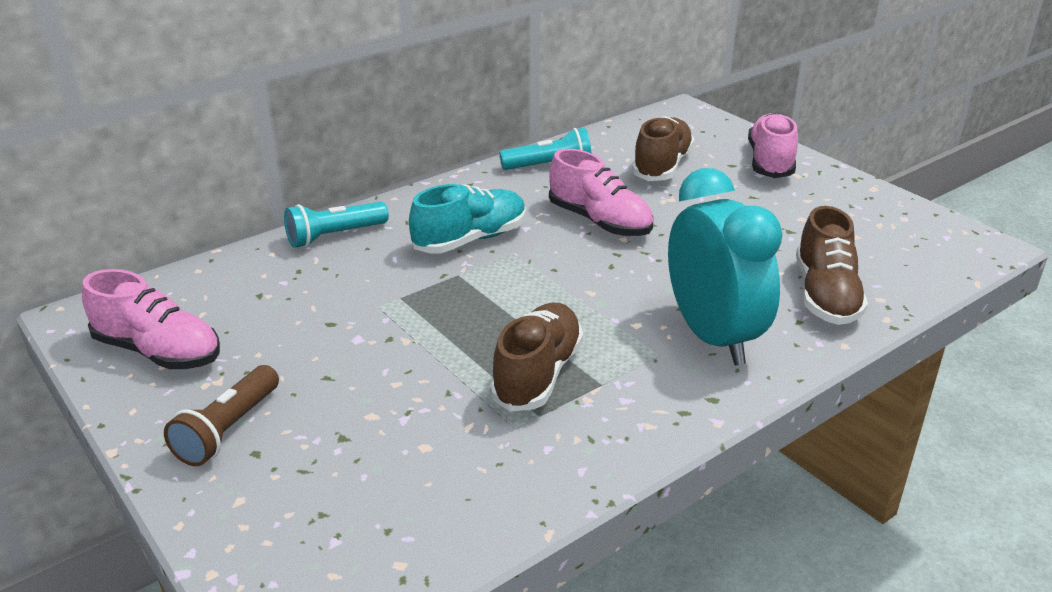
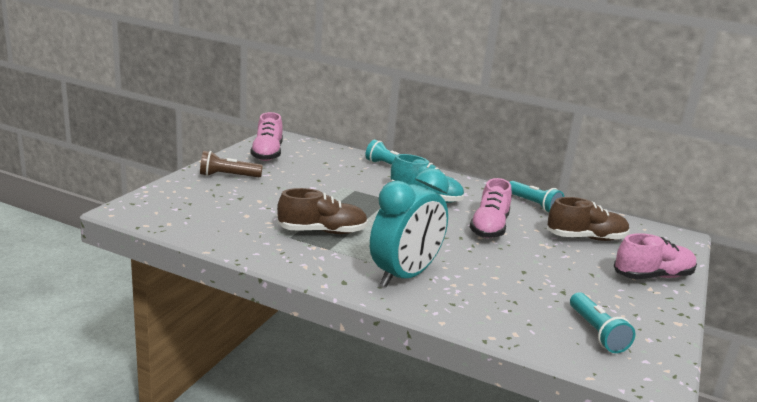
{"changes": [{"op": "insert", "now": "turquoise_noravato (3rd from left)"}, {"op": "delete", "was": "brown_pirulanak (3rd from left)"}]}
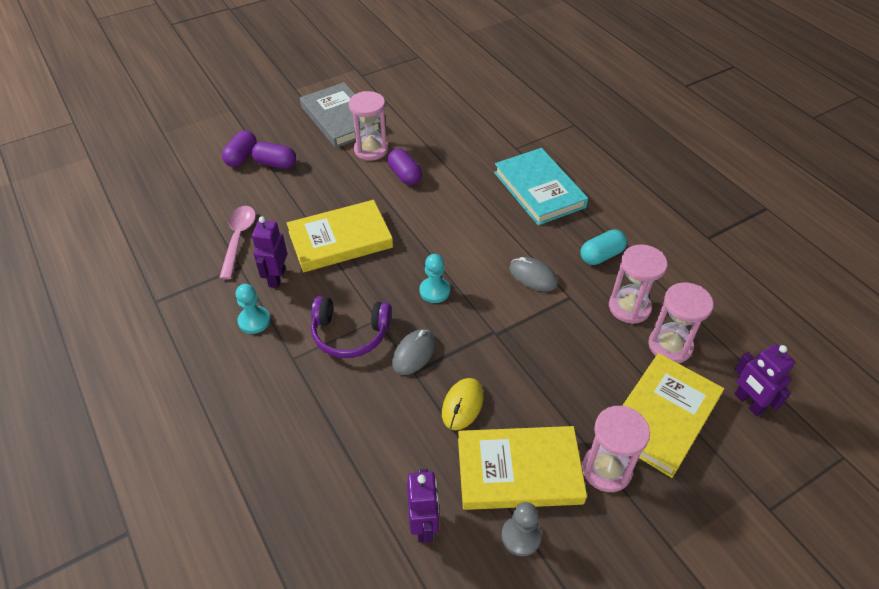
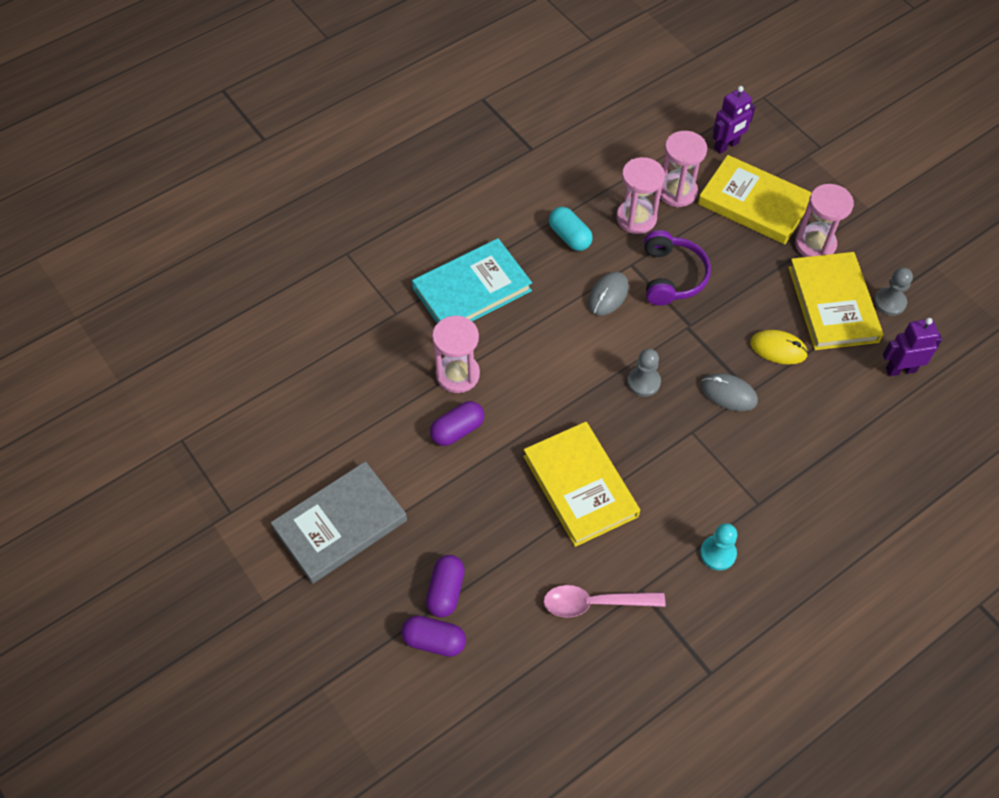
{"changes": [{"op": "move", "was": "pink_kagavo (1st from left)"}, {"op": "recolor", "was": "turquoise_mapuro (2nd from left)", "now": "grey_mapuro (1st from left)"}, {"op": "move", "was": "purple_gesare"}, {"op": "delete", "was": "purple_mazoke (1st from left)"}]}
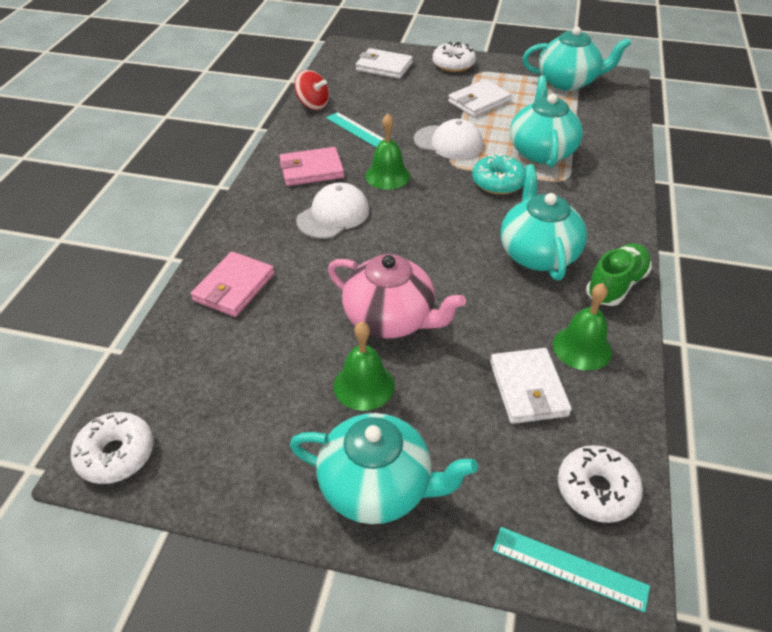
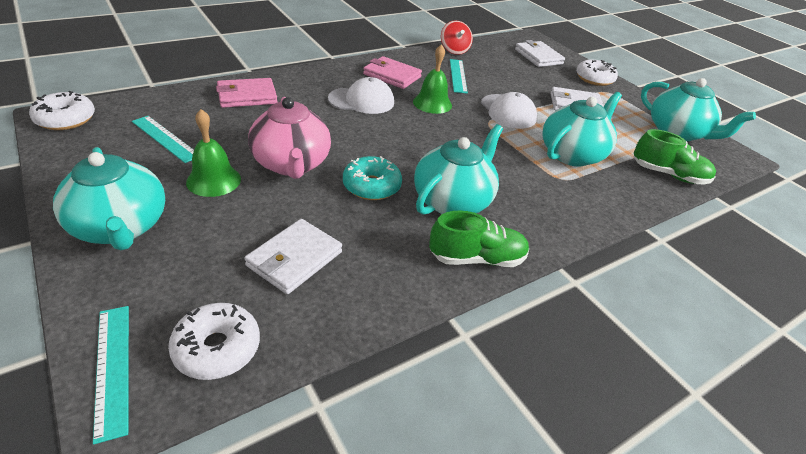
{"changes": [{"op": "insert", "now": "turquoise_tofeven (2nd from left)"}, {"op": "move", "was": "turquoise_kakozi"}, {"op": "insert", "now": "green_pirulanak (2nd from left)"}, {"op": "delete", "was": "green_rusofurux (3rd from left)"}]}
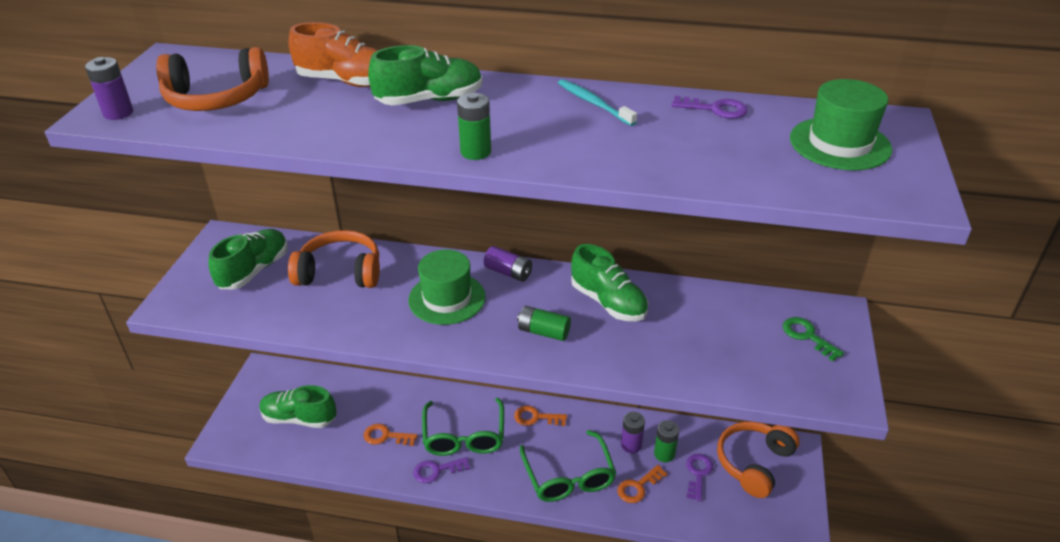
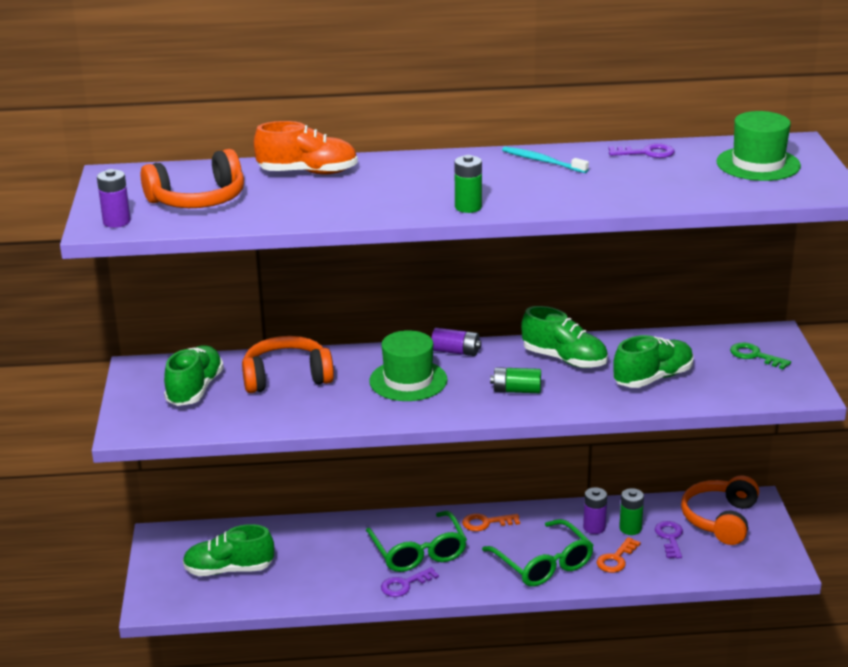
{"changes": [{"op": "move", "was": "green_pirulanak (3rd from left in the first image)", "now": "green_pirulanak (4th from left)"}, {"op": "delete", "was": "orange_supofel (1st from left)"}]}
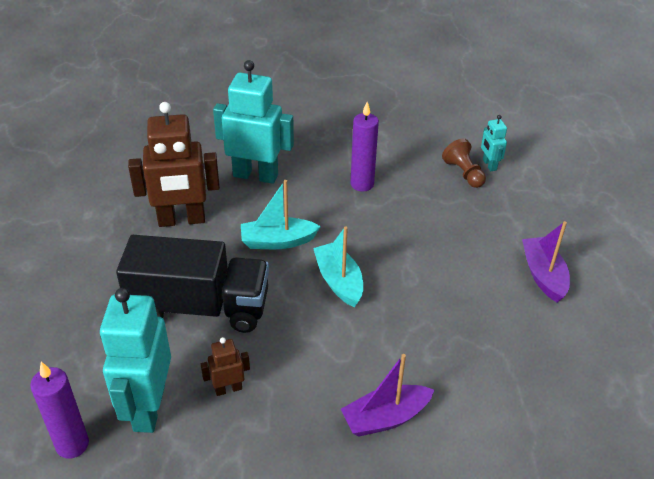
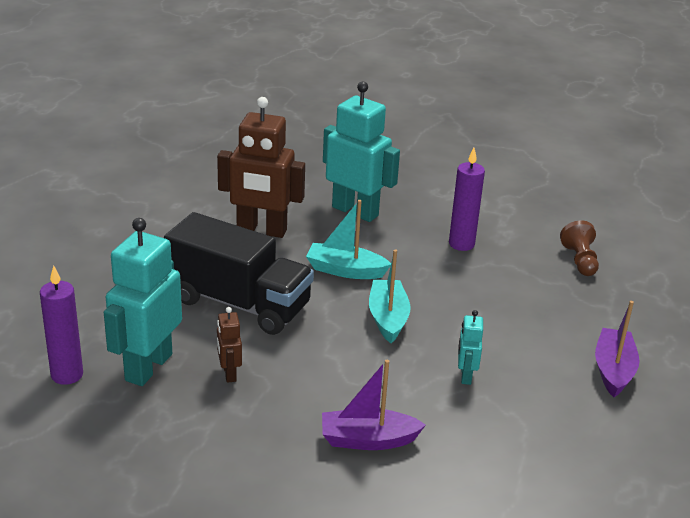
{"changes": [{"op": "rotate", "was": "brown_mazoke (2nd from left in the first image)", "clockwise": -105}, {"op": "move", "was": "turquoise_mazoke (3rd from left)"}]}
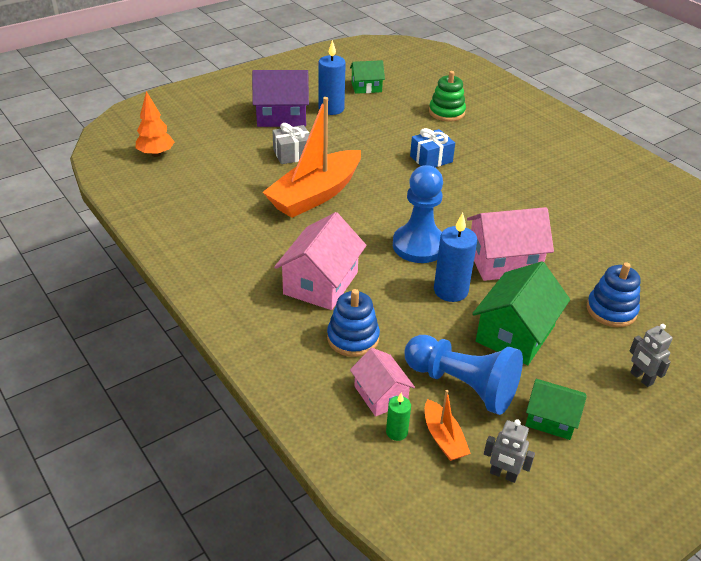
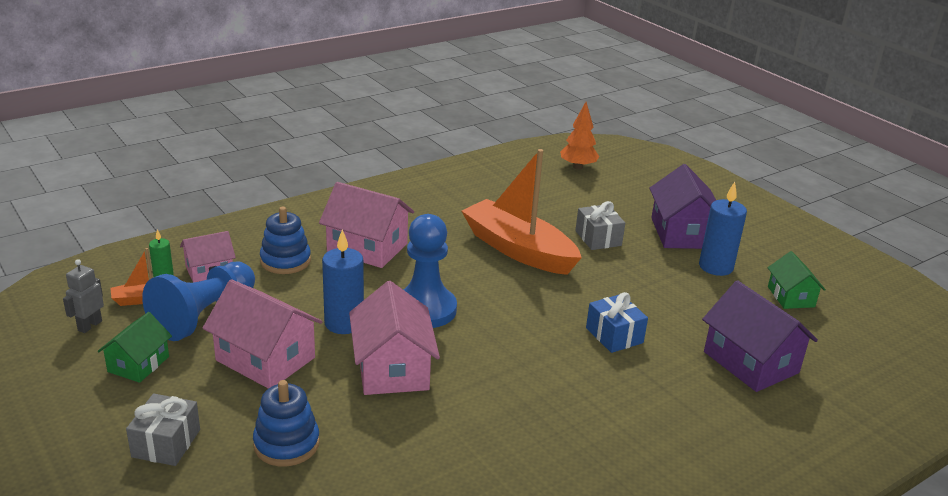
{"changes": [{"op": "replace", "was": "grey_mazoke (2nd from left)", "now": "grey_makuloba (1st from left)"}, {"op": "recolor", "was": "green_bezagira (2nd from left)", "now": "pink_bezagira (2nd from left)"}, {"op": "replace", "was": "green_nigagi", "now": "purple_bezagira (2nd from left)"}]}
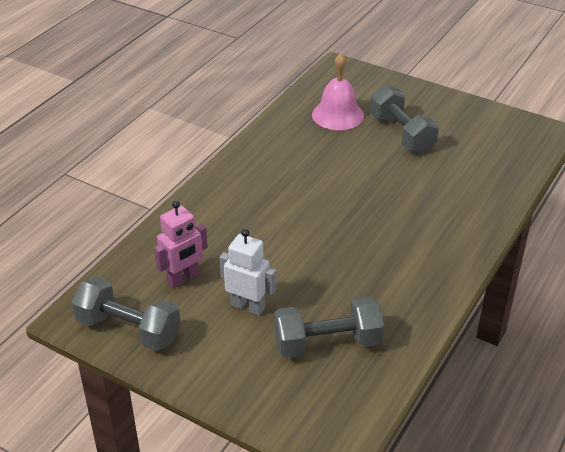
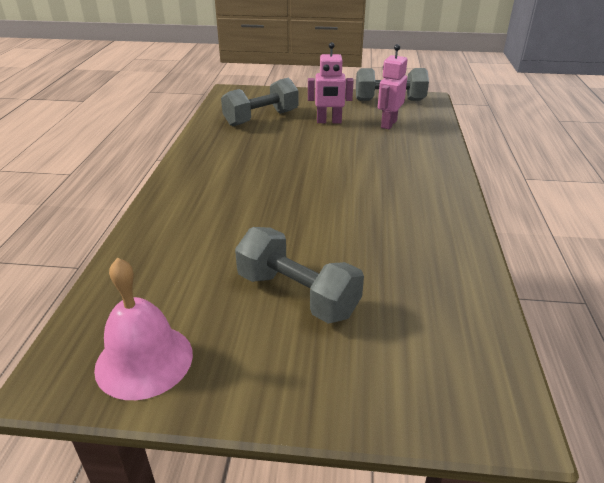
{"changes": [{"op": "move", "was": "pink_rusofurux"}, {"op": "recolor", "was": "white_mazoke", "now": "pink_mazoke (1st from left)"}]}
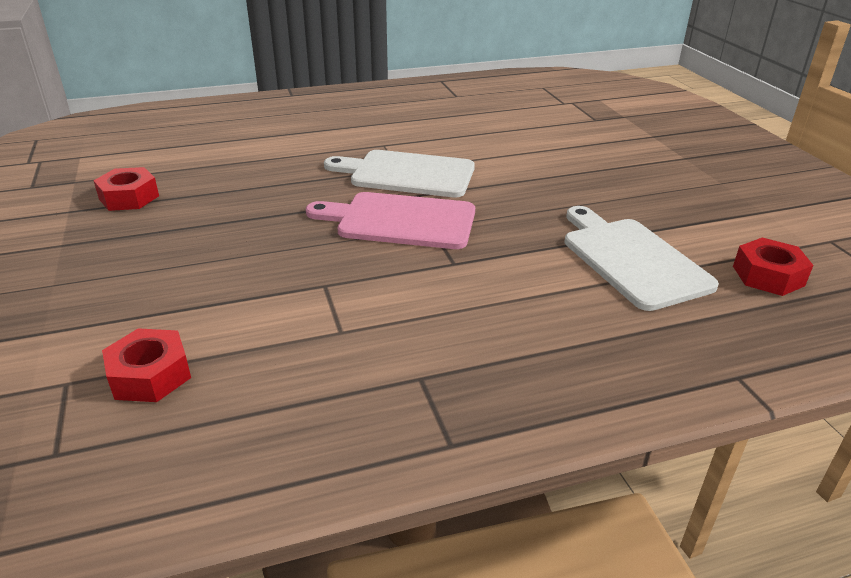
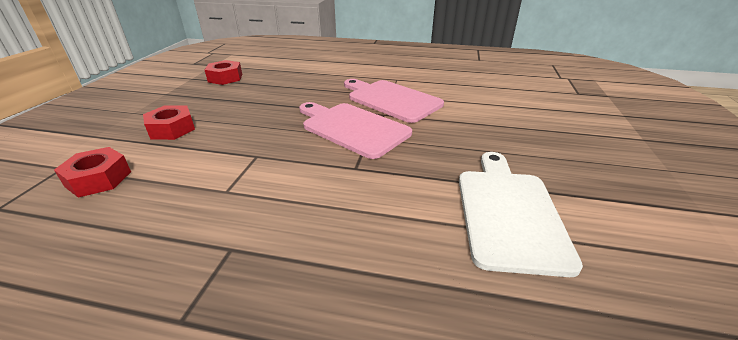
{"changes": [{"op": "move", "was": "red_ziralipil (3rd from left in the first image)", "now": "red_ziralipil (2nd from left)"}, {"op": "recolor", "was": "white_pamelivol (1st from left)", "now": "pink_pamelivol (2nd from left)"}]}
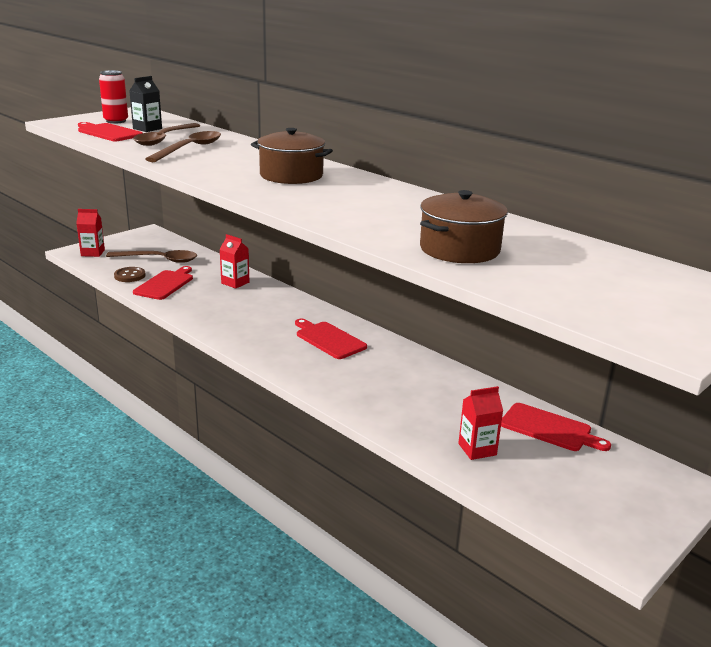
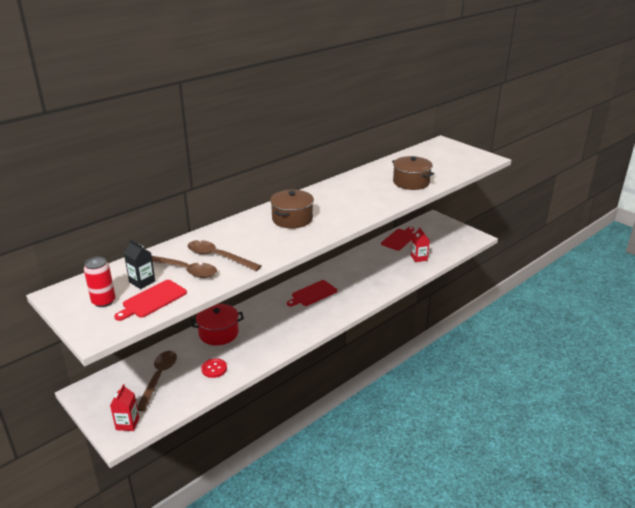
{"changes": [{"op": "replace", "was": "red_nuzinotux (2nd from left)", "now": "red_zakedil"}, {"op": "replace", "was": "red_pamelivol (2nd from left)", "now": "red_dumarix"}, {"op": "delete", "was": "brown_dumarix"}]}
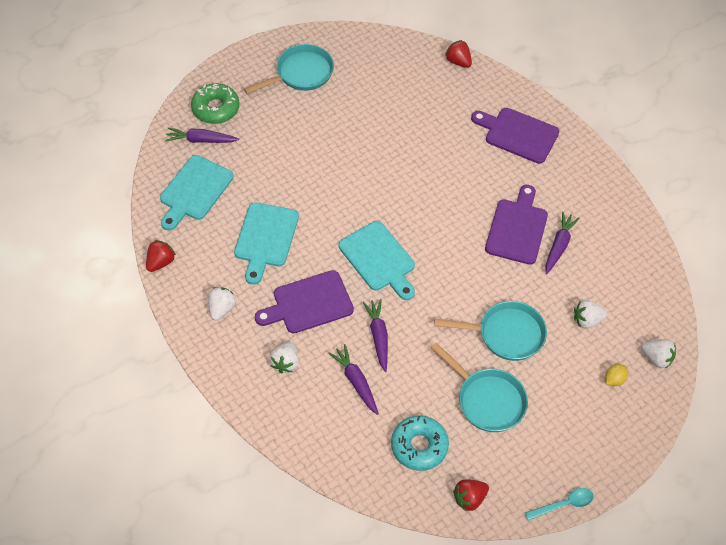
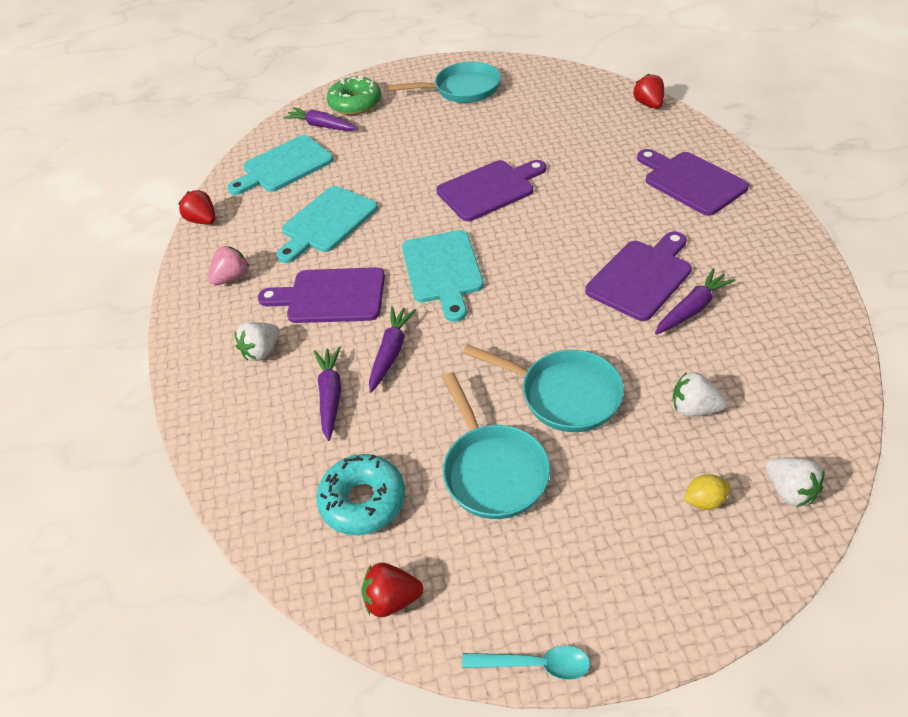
{"changes": [{"op": "rotate", "was": "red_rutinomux (1st from left)", "clockwise": -105}, {"op": "recolor", "was": "white_rutinomux (1st from left)", "now": "pink_rutinomux"}, {"op": "insert", "now": "purple_pamelivol (2nd from left)"}]}
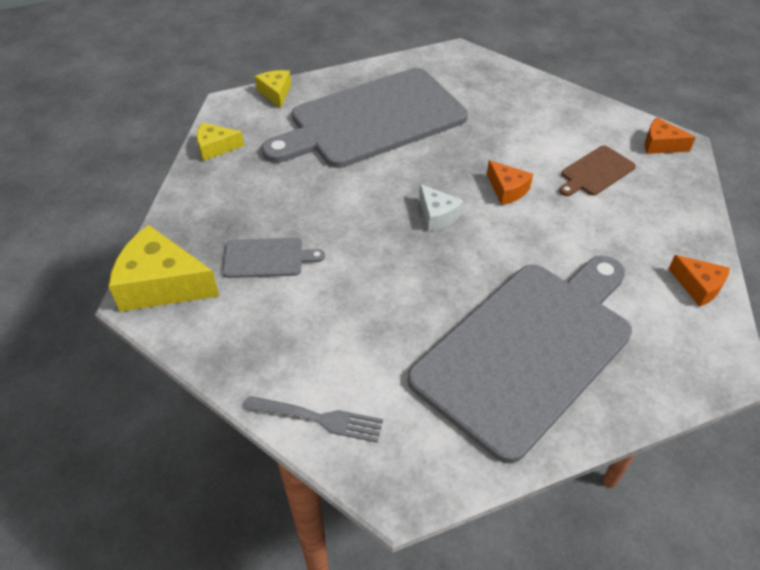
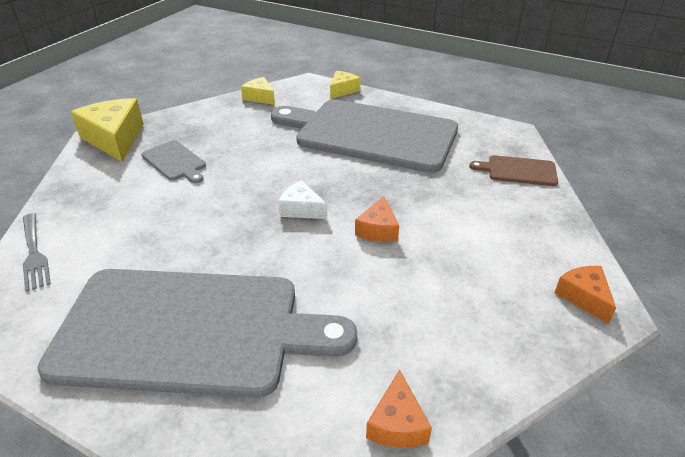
{"changes": [{"op": "rotate", "was": "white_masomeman", "clockwise": 105}, {"op": "move", "was": "brown_pamelivol"}]}
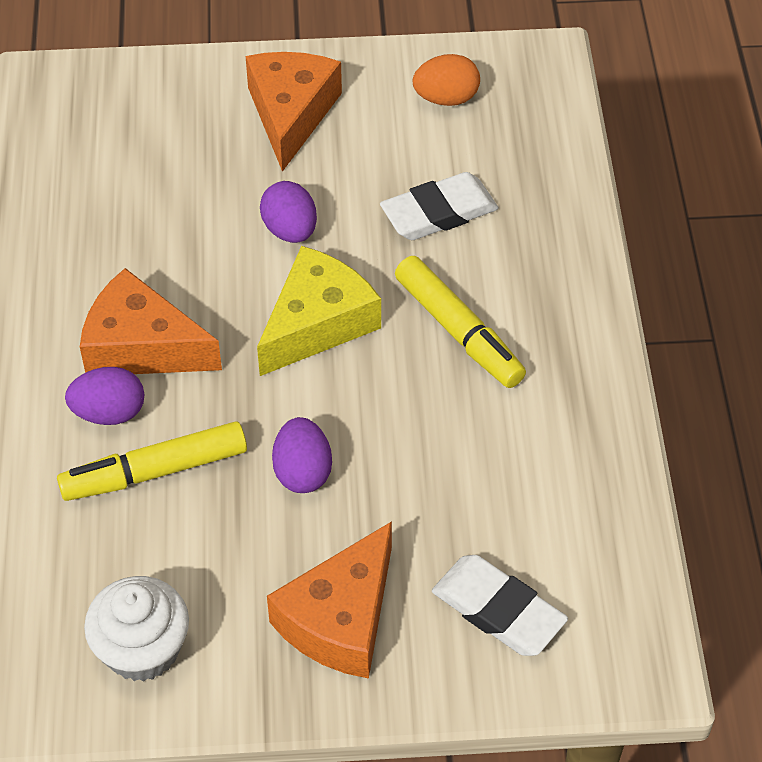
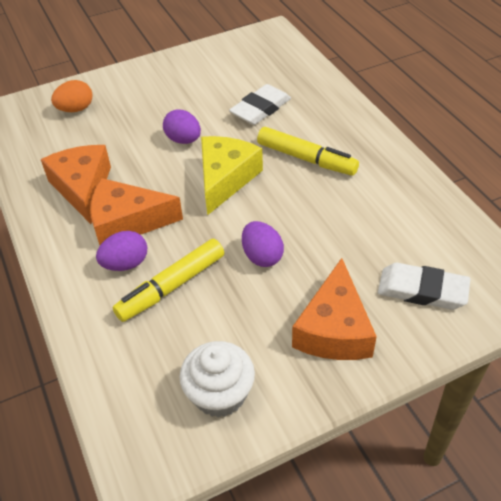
{"changes": [{"op": "move", "was": "orange_masomeman (2nd from left in the first image)", "now": "orange_masomeman (1st from left)"}, {"op": "move", "was": "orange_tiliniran"}]}
